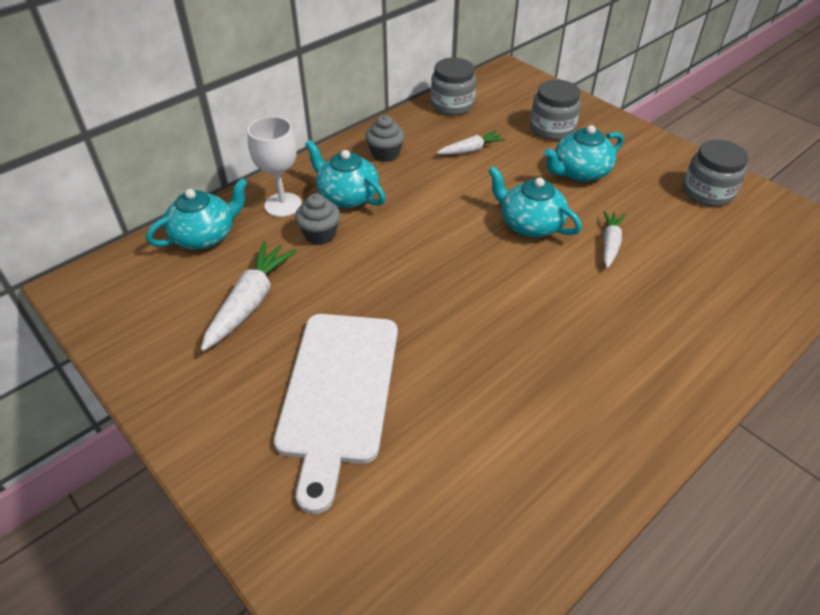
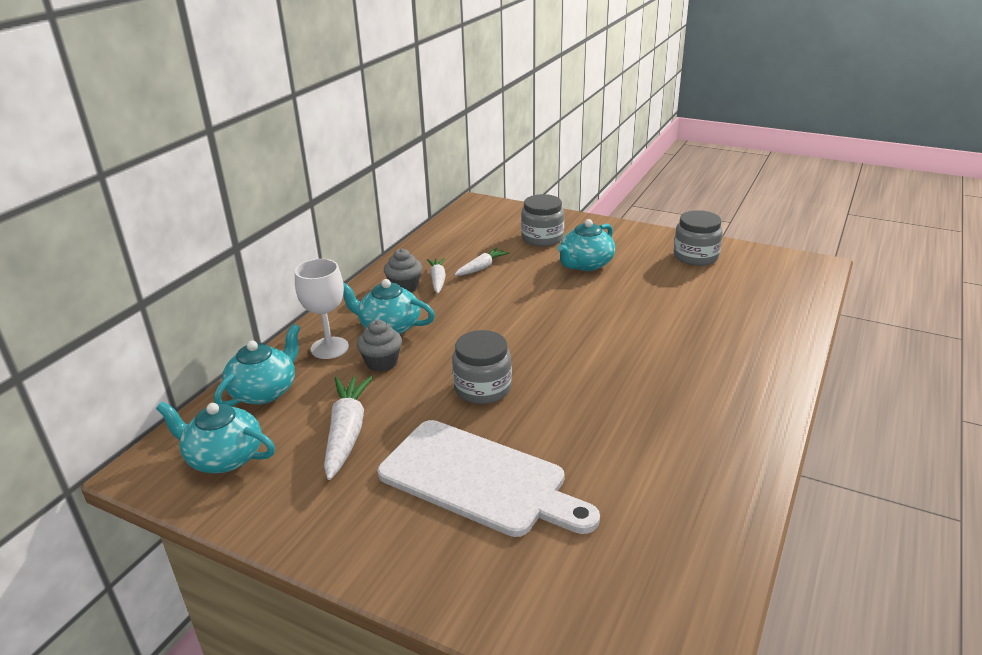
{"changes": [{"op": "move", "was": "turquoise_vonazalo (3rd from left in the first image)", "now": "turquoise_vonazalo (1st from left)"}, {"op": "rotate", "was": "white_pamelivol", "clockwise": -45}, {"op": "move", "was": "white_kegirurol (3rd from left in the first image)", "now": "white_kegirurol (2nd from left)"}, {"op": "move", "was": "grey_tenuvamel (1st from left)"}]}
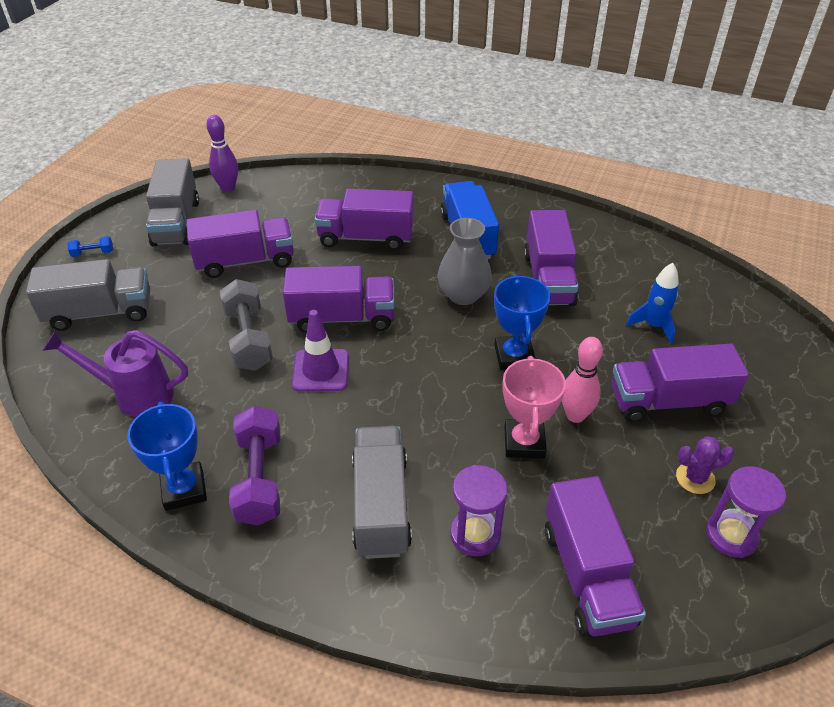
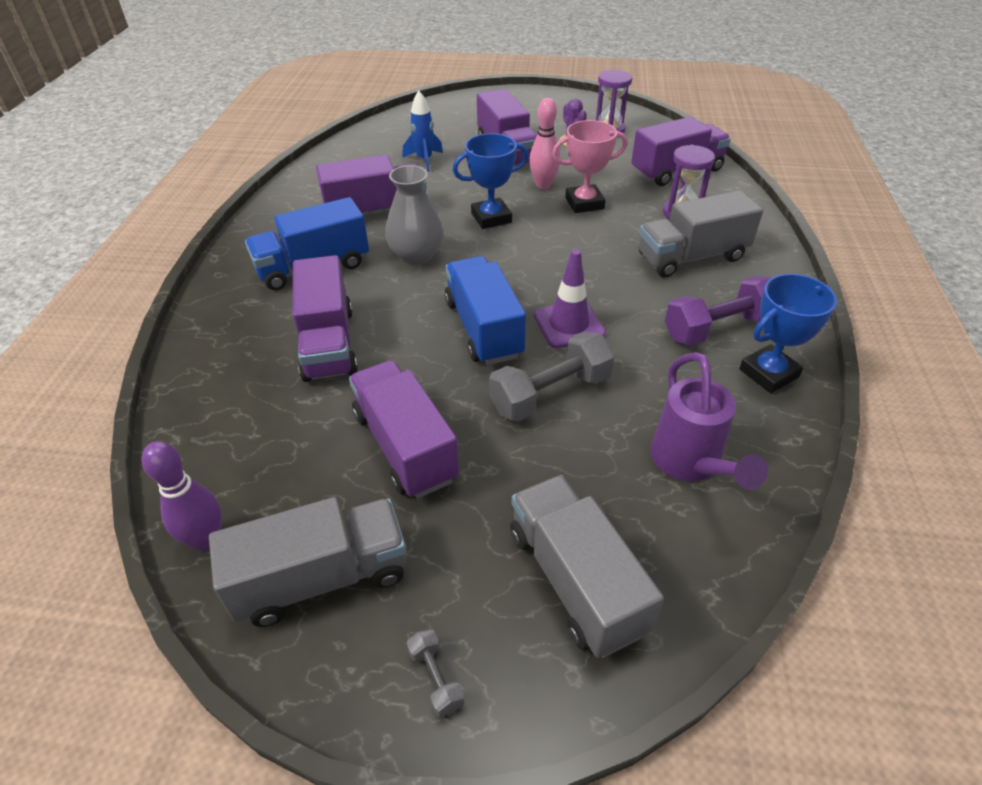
{"changes": [{"op": "recolor", "was": "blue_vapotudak", "now": "grey_vapotudak (1st from left)"}, {"op": "recolor", "was": "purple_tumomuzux (2nd from left)", "now": "blue_tumomuzux (2nd from left)"}]}
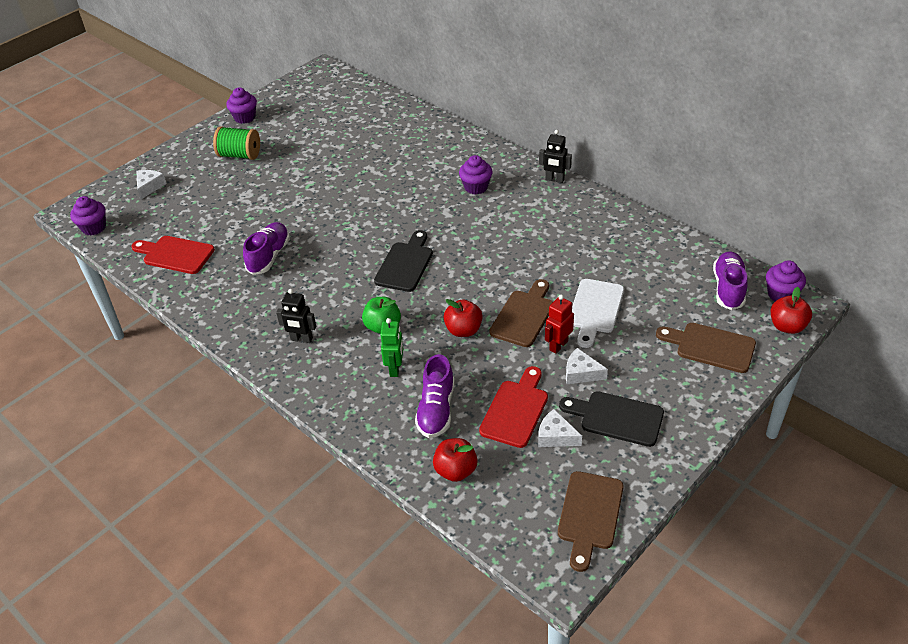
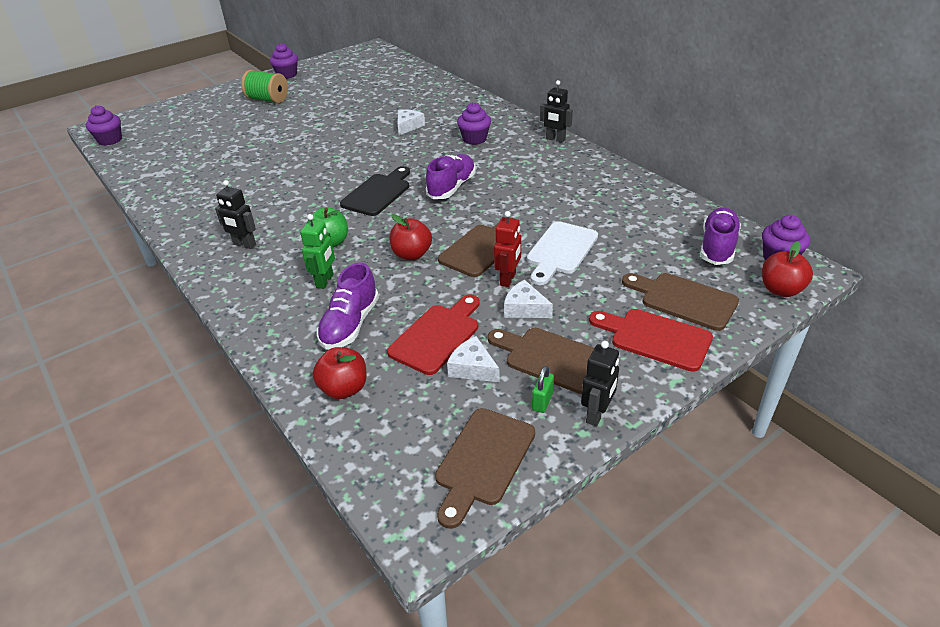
{"changes": [{"op": "move", "was": "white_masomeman (1st from left)"}, {"op": "move", "was": "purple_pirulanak (1st from left in the first image)", "now": "purple_pirulanak (2nd from left)"}, {"op": "recolor", "was": "black_pamelivol (2nd from left)", "now": "brown_pamelivol (3rd from left)"}, {"op": "rotate", "was": "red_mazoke", "clockwise": 150}, {"op": "insert", "now": "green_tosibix"}, {"op": "insert", "now": "black_mazoke (3rd from left)"}, {"op": "move", "was": "red_pamelivol (1st from left in the first image)", "now": "red_pamelivol (2nd from left)"}]}
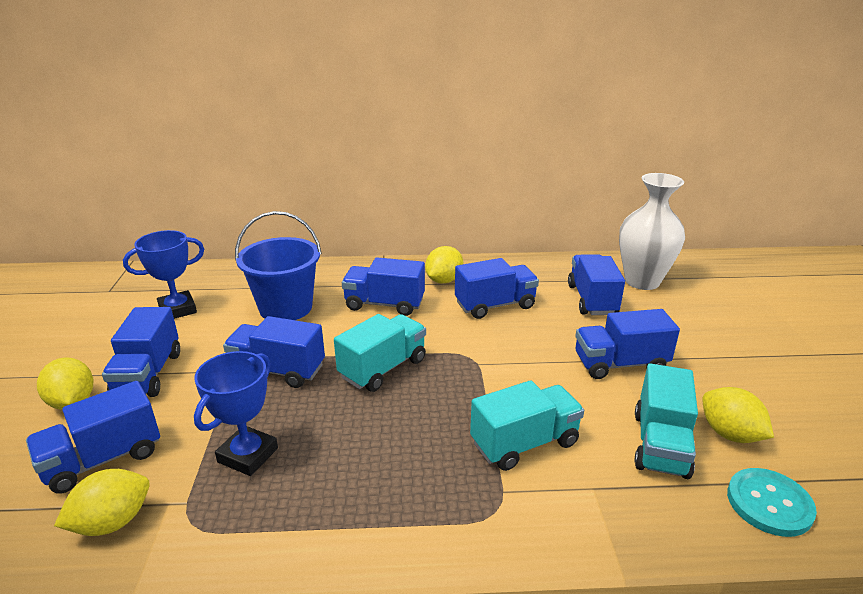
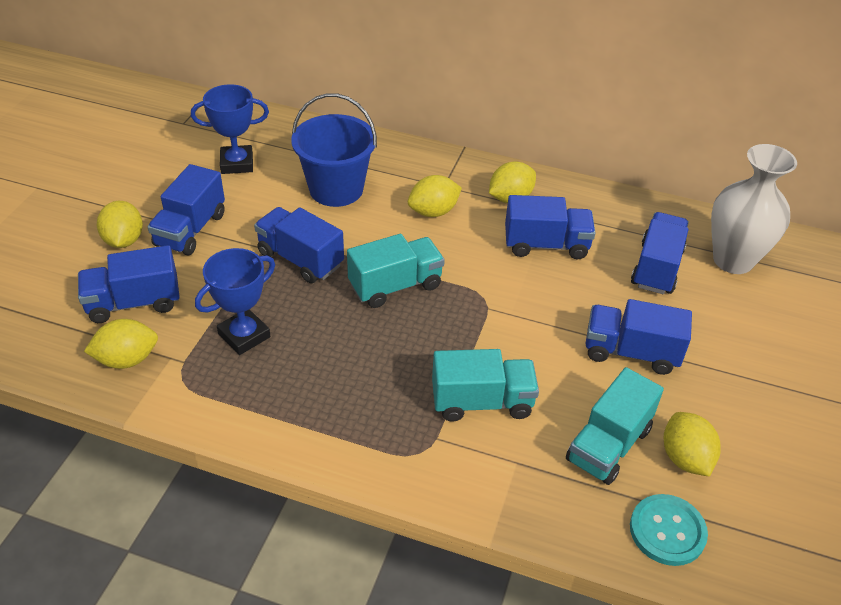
{"changes": [{"op": "replace", "was": "blue_tumomuzux (4th from left)", "now": "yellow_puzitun (3rd from left)"}]}
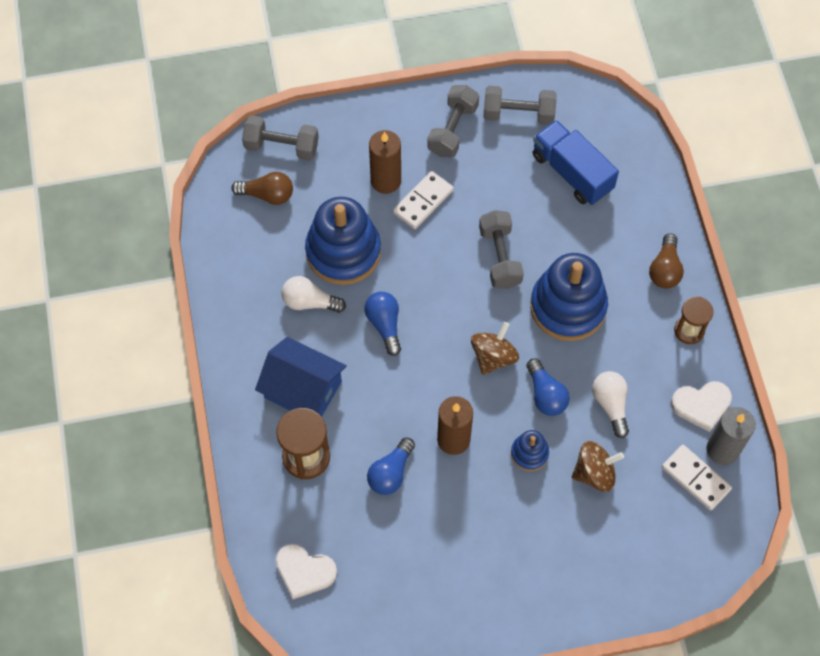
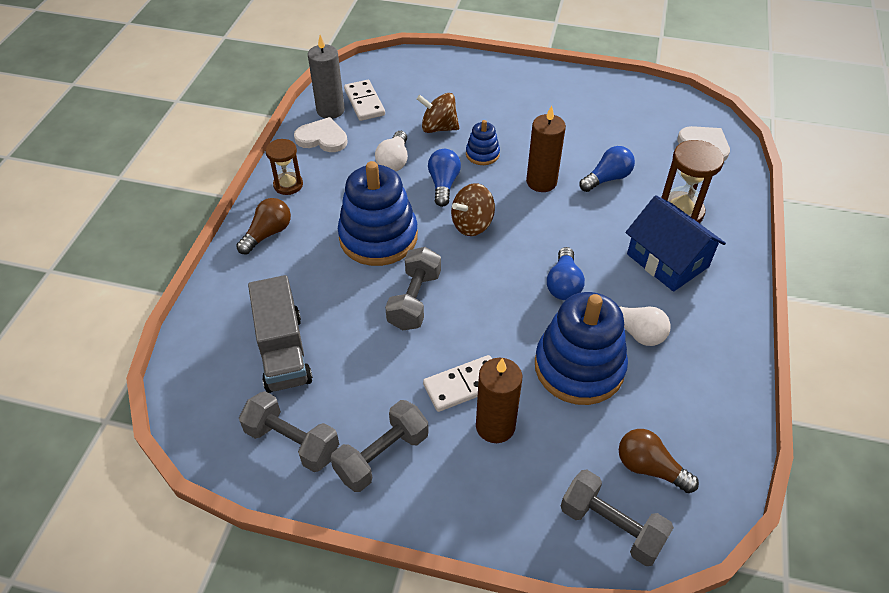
{"changes": [{"op": "recolor", "was": "blue_tumomuzux", "now": "grey_tumomuzux"}]}
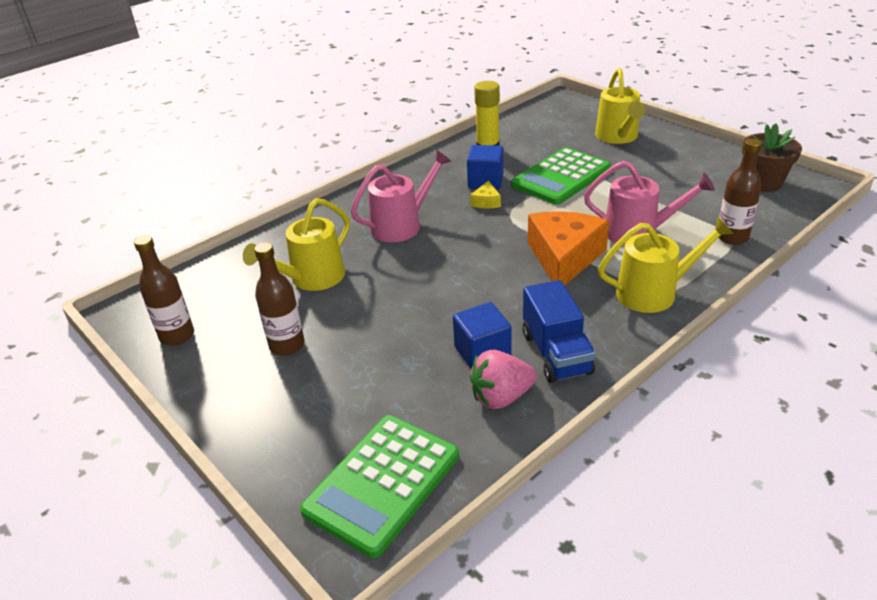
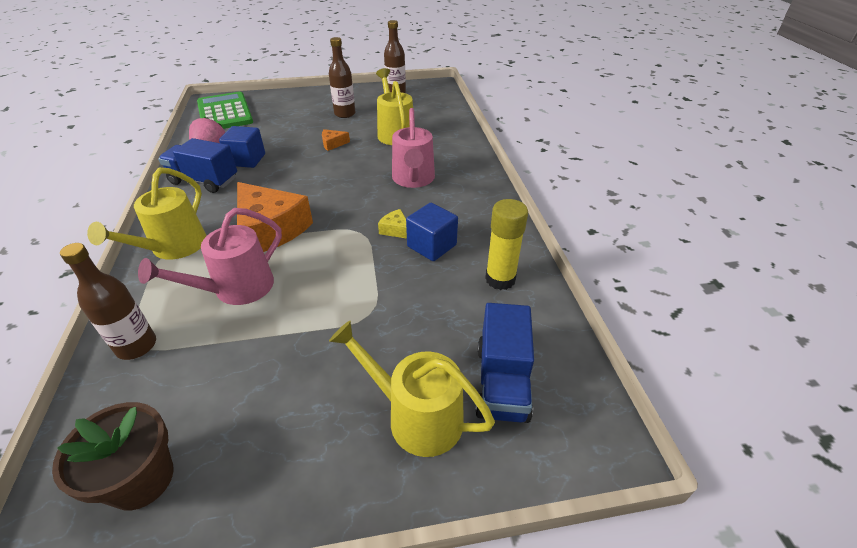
{"changes": [{"op": "insert", "now": "orange_masomeman (2nd from left)"}, {"op": "insert", "now": "blue_tumomuzux (2nd from left)"}, {"op": "delete", "was": "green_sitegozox (2nd from left)"}]}
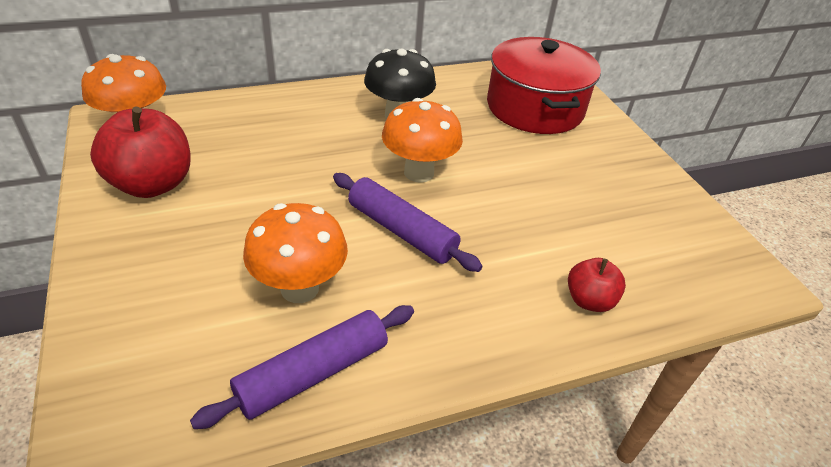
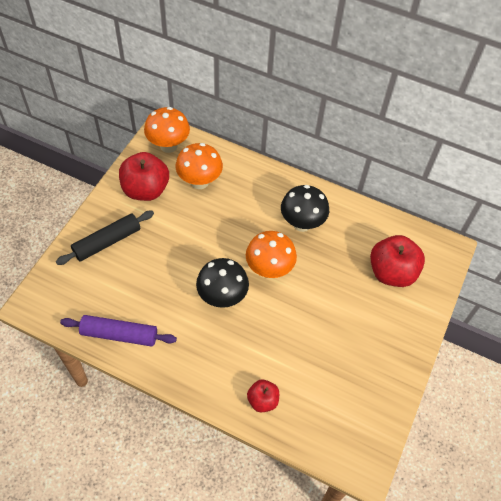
{"changes": [{"op": "insert", "now": "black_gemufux"}, {"op": "move", "was": "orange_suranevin (2nd from left)"}, {"op": "replace", "was": "purple_gemufux (2nd from left)", "now": "black_suranevin (1st from left)"}, {"op": "replace", "was": "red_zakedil", "now": "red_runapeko (3rd from left)"}]}
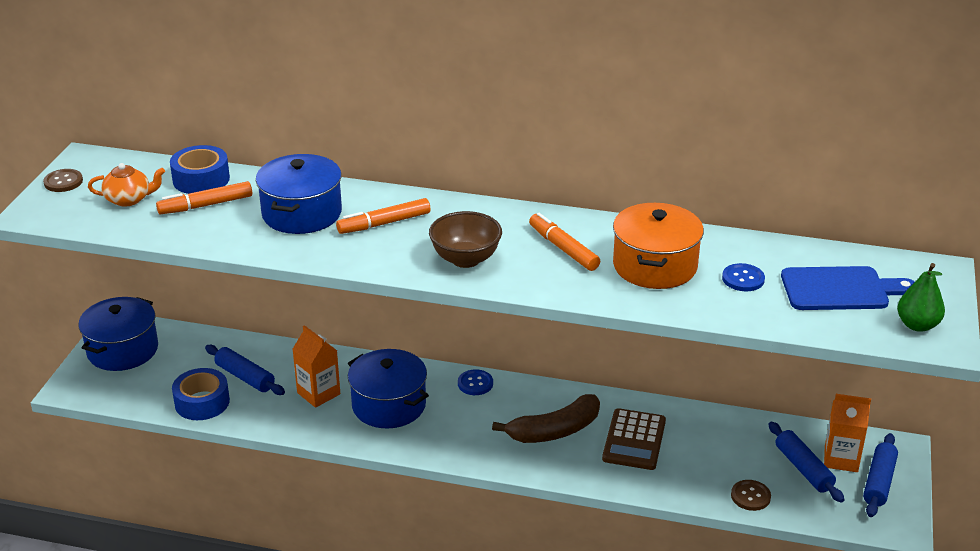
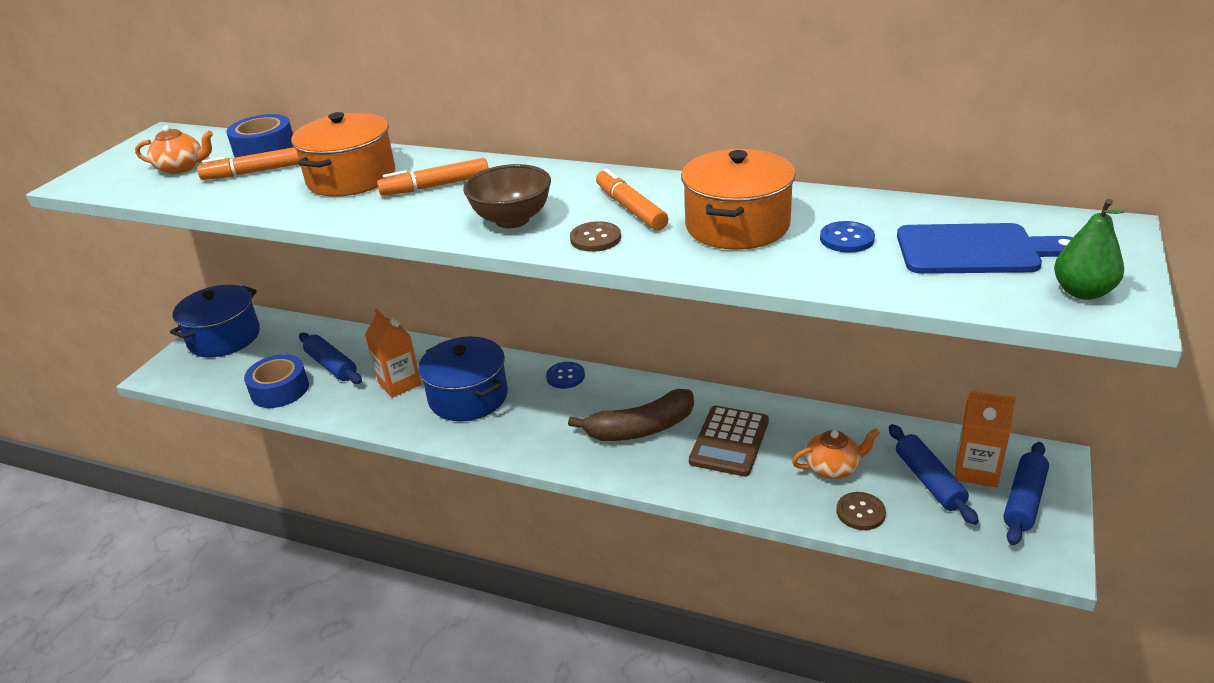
{"changes": [{"op": "recolor", "was": "blue_zakedil (2nd from left)", "now": "orange_zakedil (1st from left)"}, {"op": "move", "was": "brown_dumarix (1st from left)"}, {"op": "insert", "now": "orange_vonazalo (2nd from left)"}]}
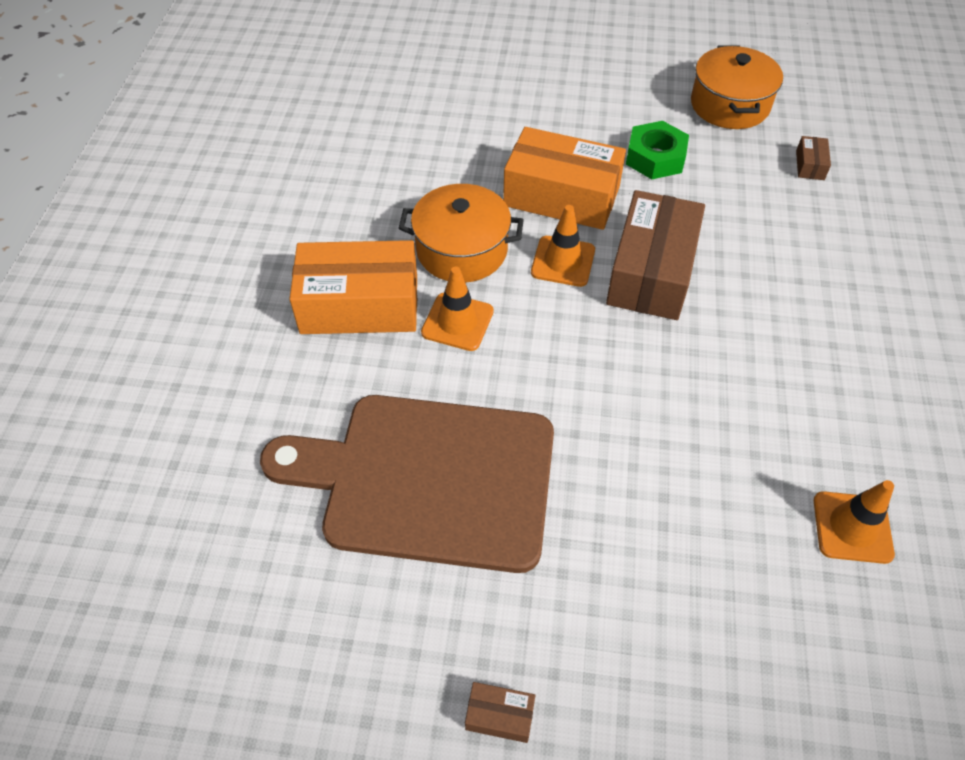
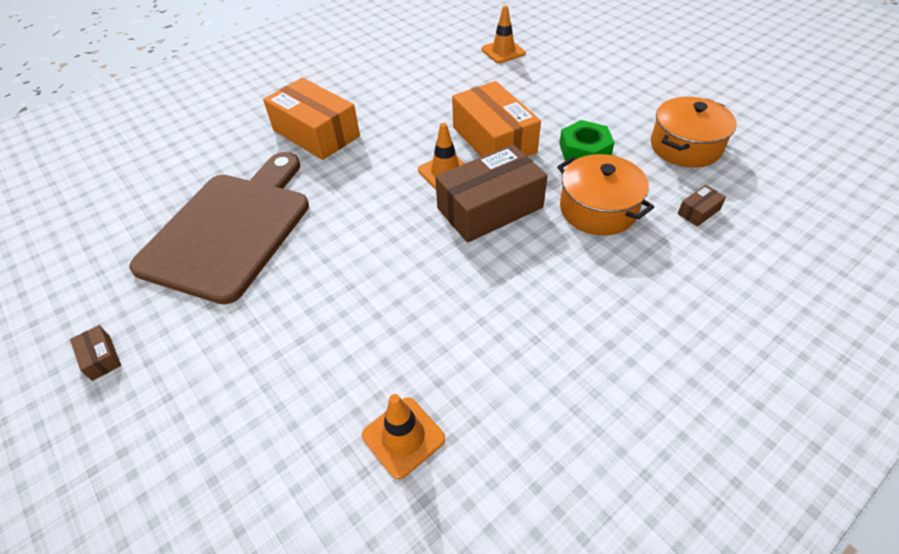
{"changes": [{"op": "rotate", "was": "brown_pamelivol", "clockwise": 60}, {"op": "move", "was": "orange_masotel (1st from left in the first image)", "now": "orange_masotel (3rd from left)"}, {"op": "move", "was": "orange_zakedil (1st from left)"}]}
